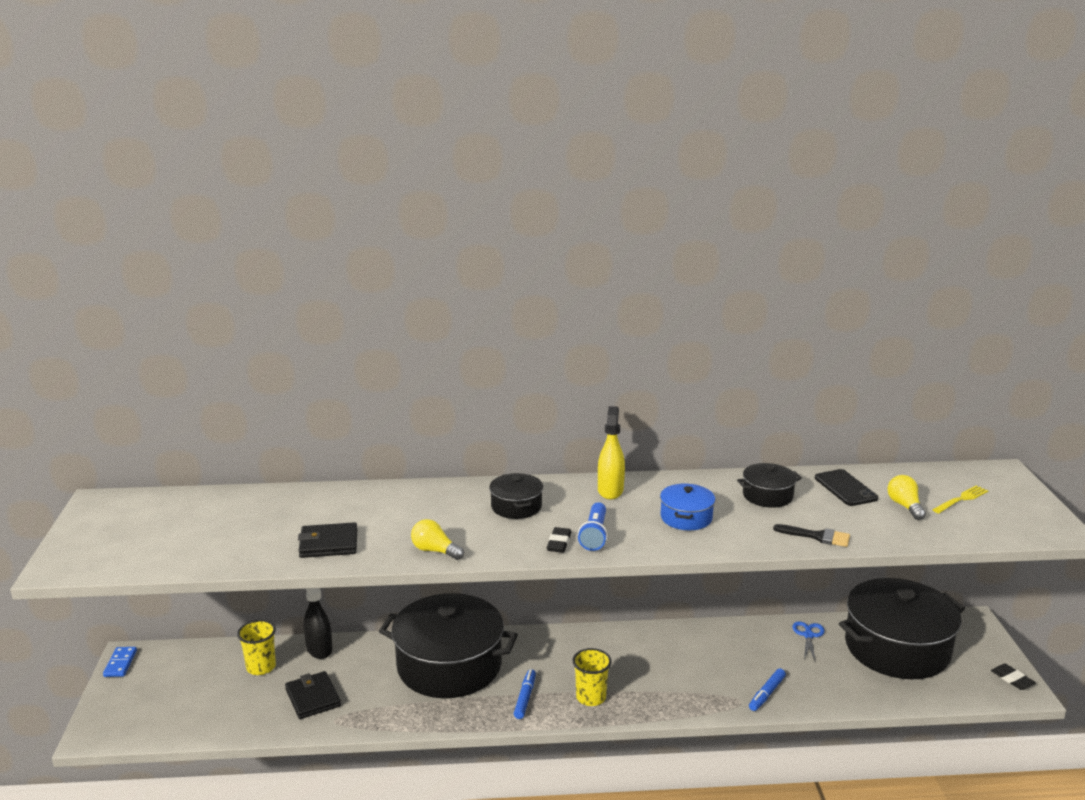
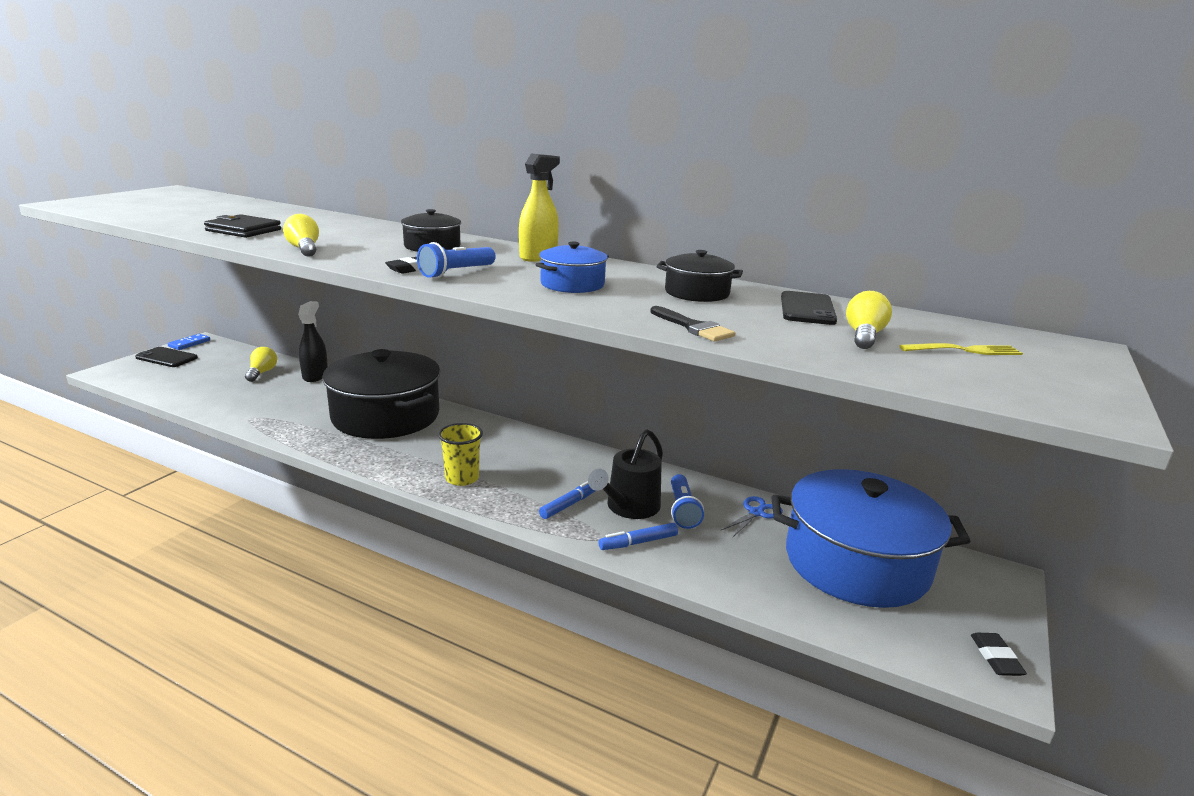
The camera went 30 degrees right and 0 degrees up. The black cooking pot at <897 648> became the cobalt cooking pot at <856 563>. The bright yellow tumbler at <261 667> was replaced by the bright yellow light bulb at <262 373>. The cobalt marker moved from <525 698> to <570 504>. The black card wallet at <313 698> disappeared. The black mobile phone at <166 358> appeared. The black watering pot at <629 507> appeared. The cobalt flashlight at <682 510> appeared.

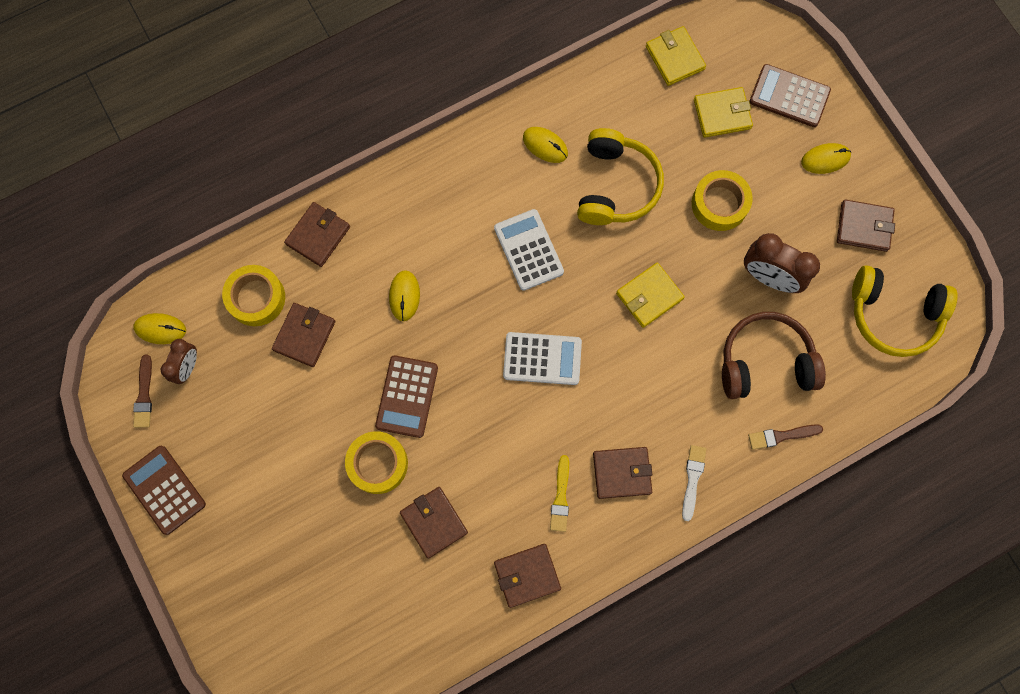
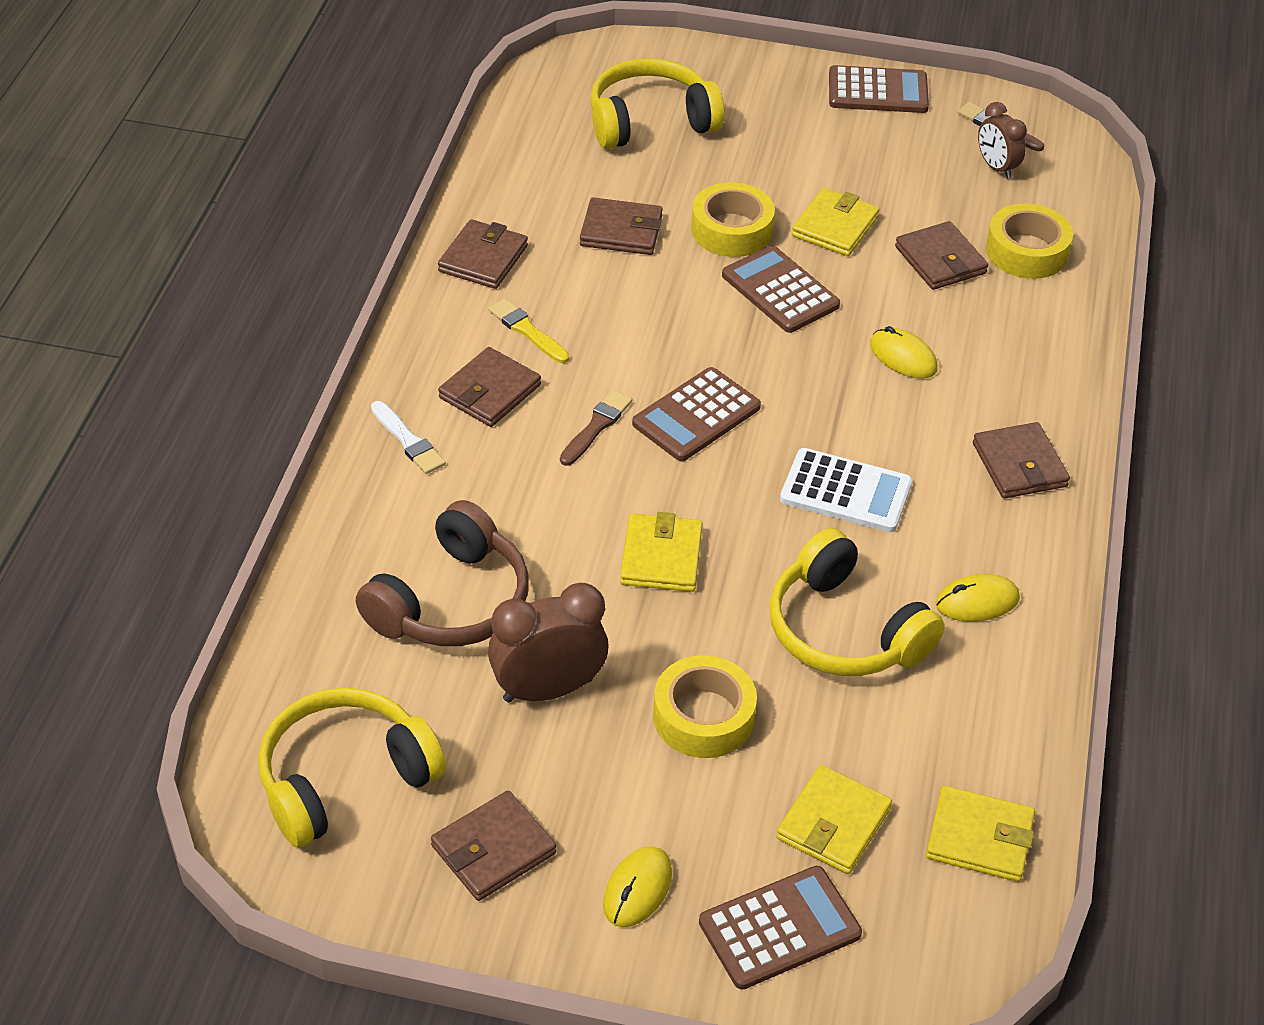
The camera went 130 degrees right and 30 degrees down. The russet card wallet moved from <318 235> to <1019 465>. The bright yellow PC mouse at <160 329> disappeared. The pure white pocket calculator at <542 359> became the russet pocket calculator at <696 415>. The russet paint brush moved from <781 436> to <596 426>. The bright yellow headphones at <650 121> appeared. The bright yellow card wallet at <835 226> appeared.

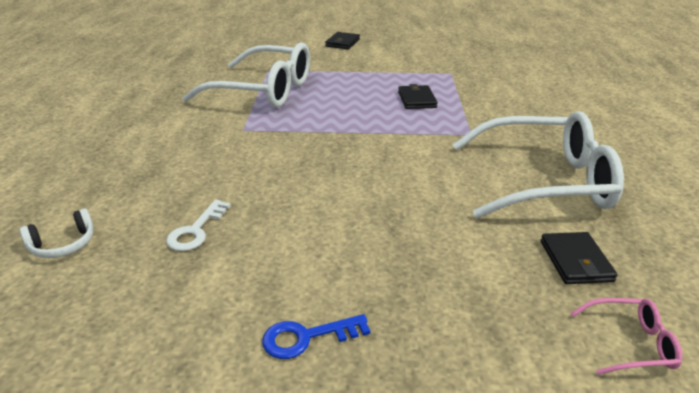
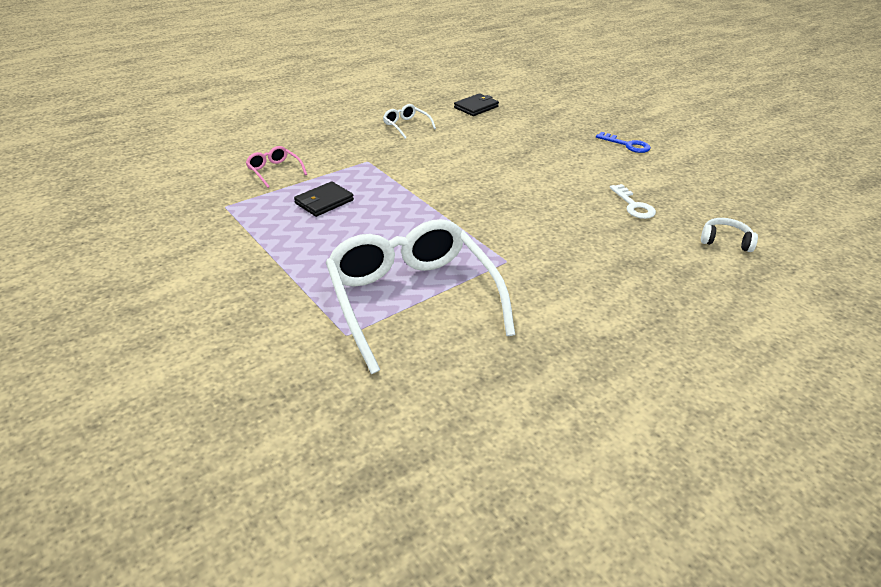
The camera went 130 degrees left and 5 degrees up. The black card wallet at <342 43> disappeared. The pure white spectacles at <544 181> changed to 0.40 times the size. The pure white key at <196 230> turned 90 degrees clockwise. The rose-pink spectacles moved from <630 343> to <274 171>.

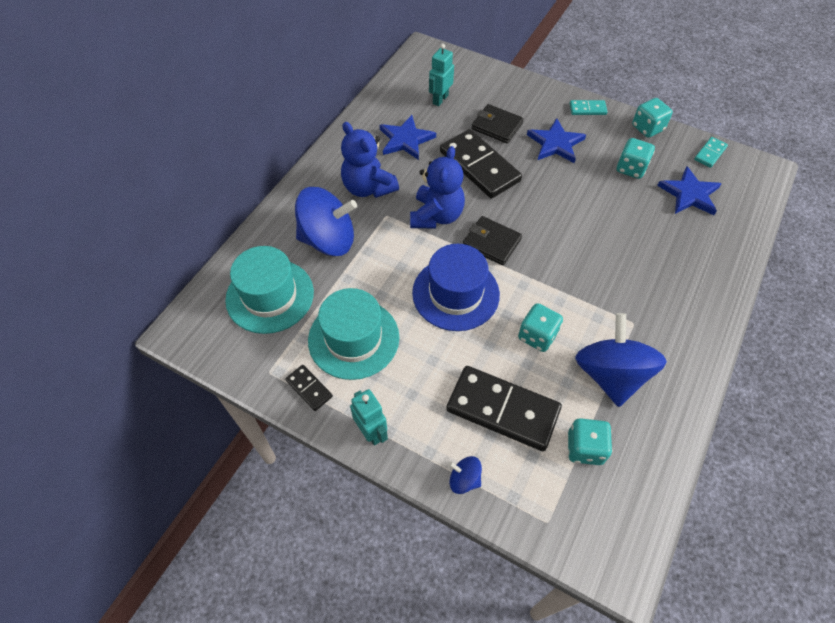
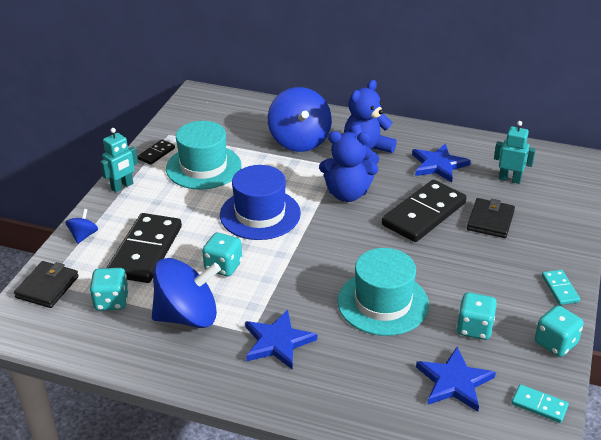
The camera went 80 degrees right and 20 degrees down. The cobalt star shape moved from <555 143> to <277 342>. The black card wallet moved from <491 242> to <47 287>. The teal tall hat moved from <270 296> to <383 303>.

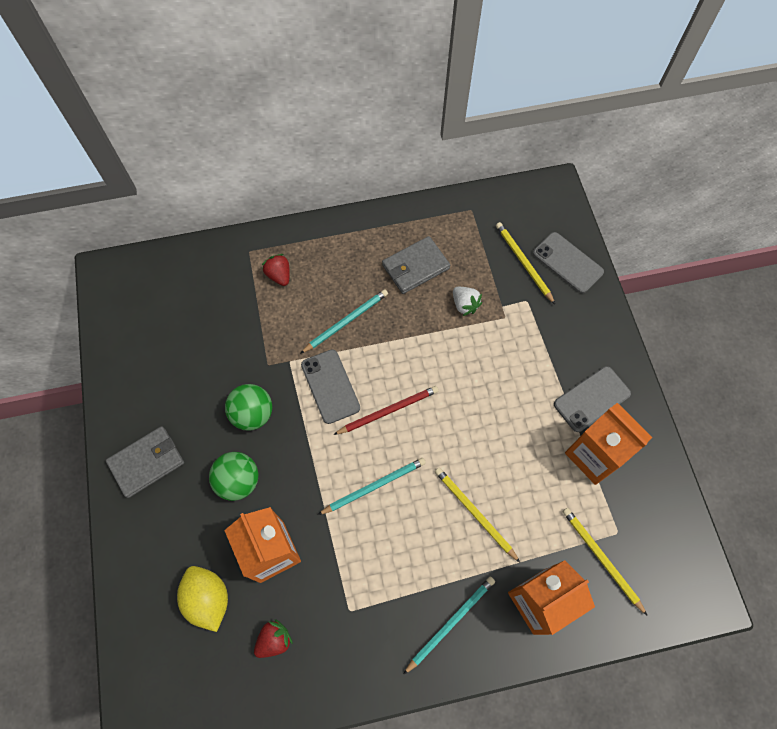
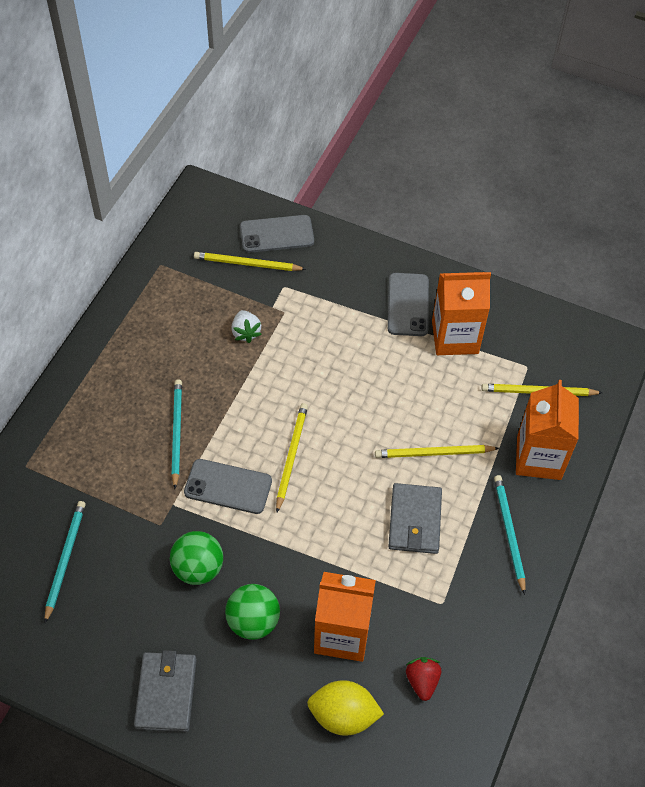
The camera went 55 degrees left and 10 degrees down. The grey card wallet moved from <415 267> to <415 520>. The red berry at <279 275> disappeared. The pure white berry at <465 305> turned 75 degrees clockwise. The red lead pencil at <388 411> became the bright yellow lead pencil at <291 456>. The teal lead pencil moved from <374 486> to <65 559>.

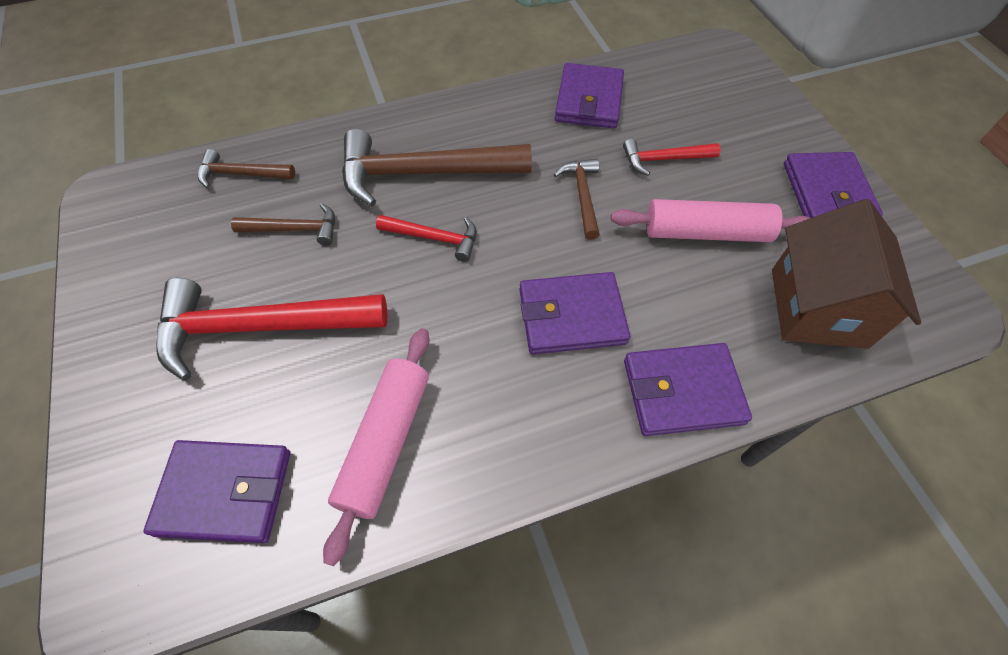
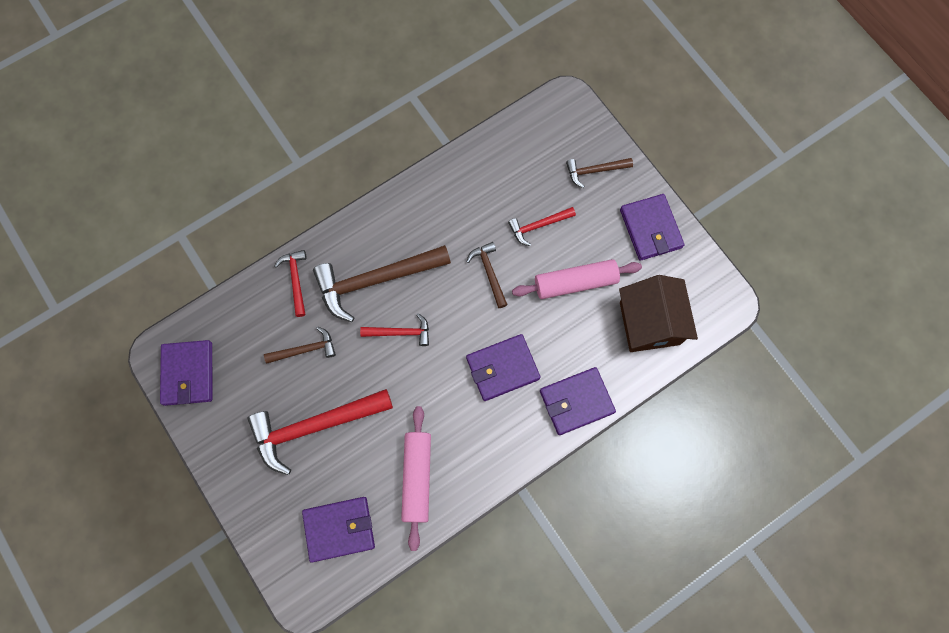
The camera went 15 degrees left and 15 degrees up. The royal purple card wallet moved from <589 100> to <188 373>. The russet claw hammer moved from <241 174> to <594 171>. The red claw hammer at <296 280> appeared.

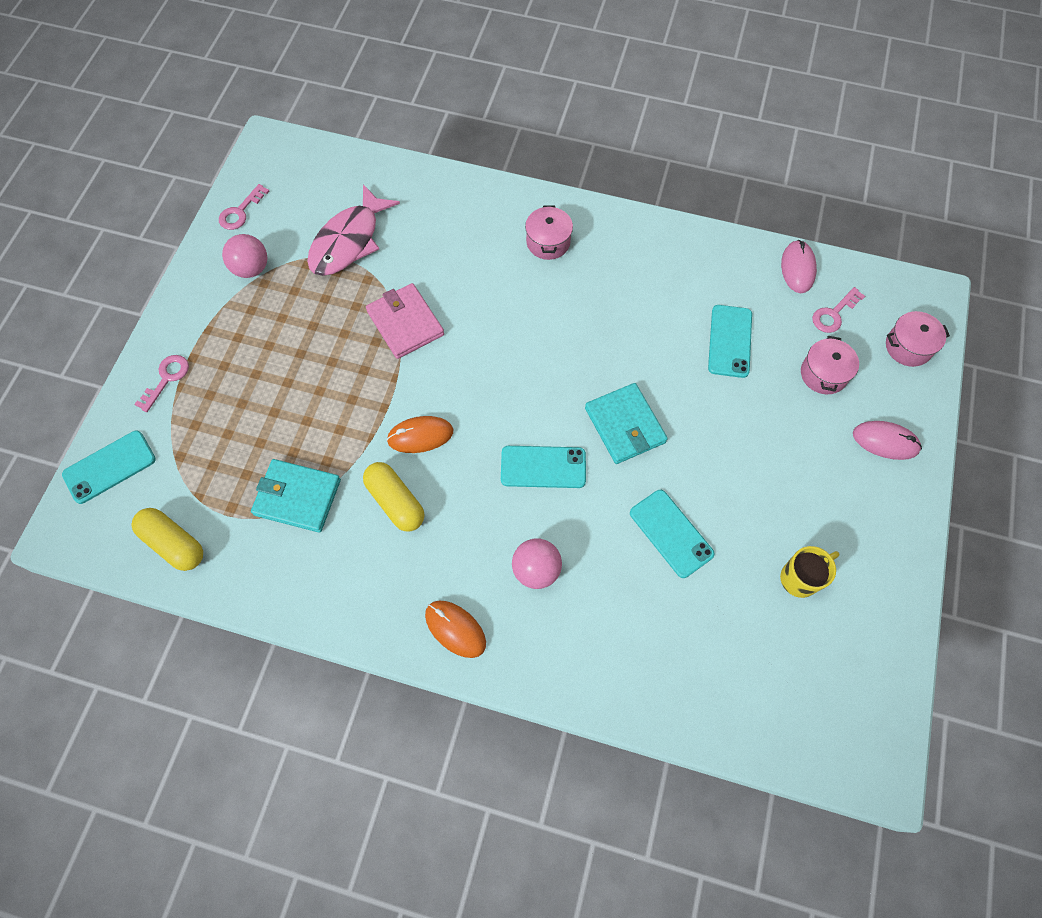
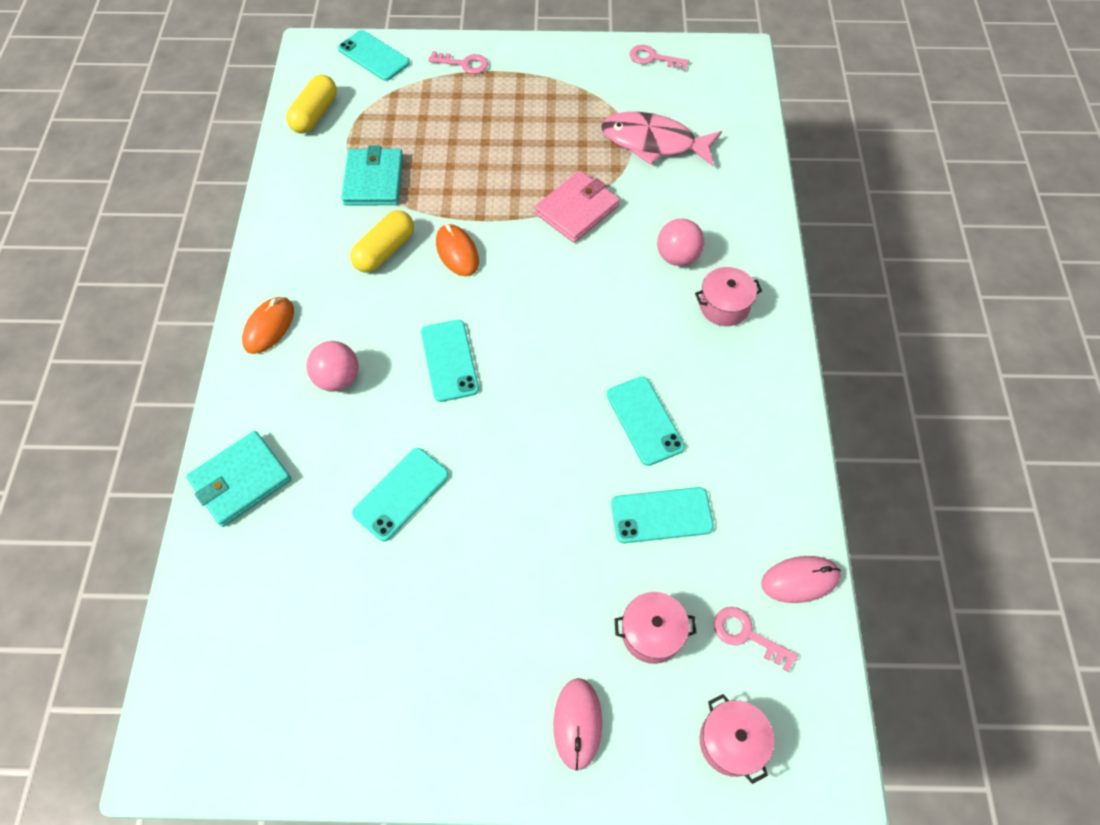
The camera went 75 degrees right and 5 degrees down. The rose-pink play ball moved from <251 269> to <677 257>. The teal card wallet moved from <625 425> to <241 480>. The bright yellow coffee mug at <800 578> disappeared. The teal mobile phone at <644 420> appeared.

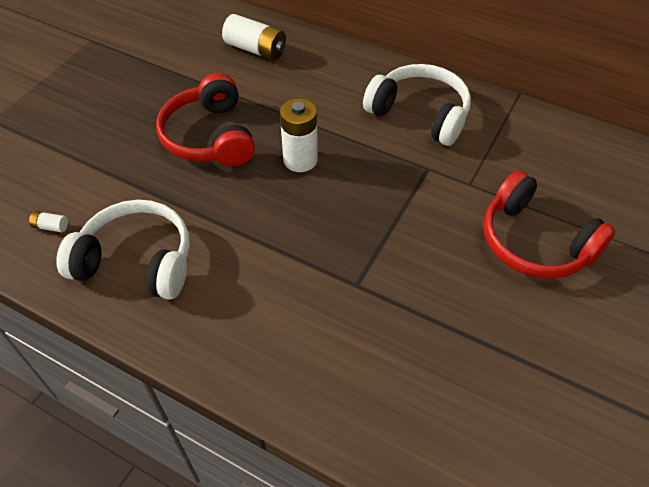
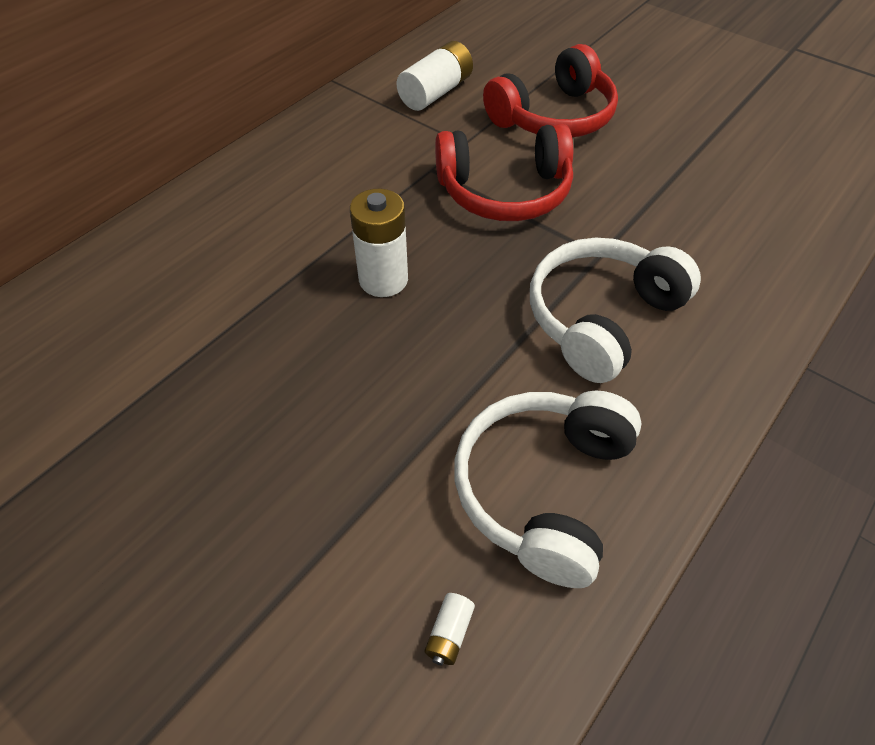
The camera went 80 degrees left and 0 degrees up. The pure white battery moved from <256 49> to <435 92>. The pure white headphones moved from <419 114> to <602 318>. The red headphones moved from <210 136> to <504 191>.

